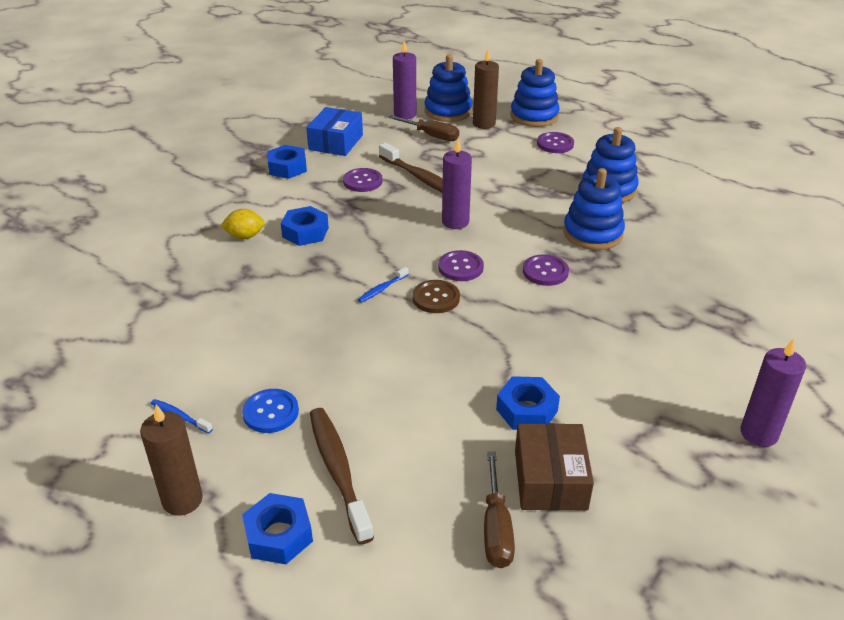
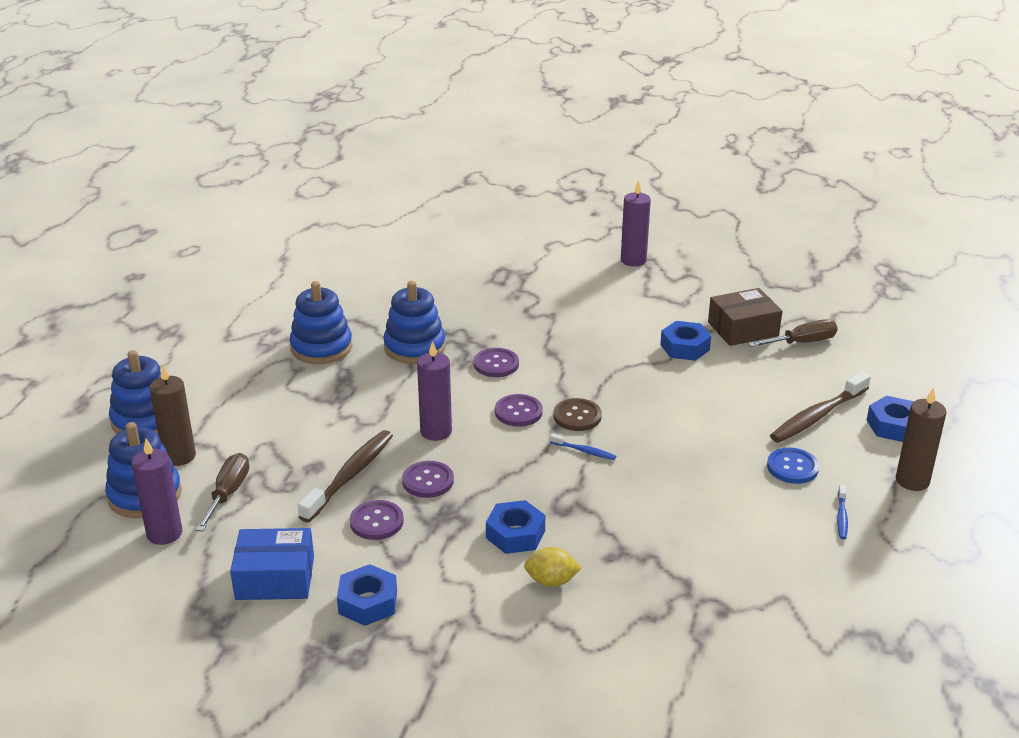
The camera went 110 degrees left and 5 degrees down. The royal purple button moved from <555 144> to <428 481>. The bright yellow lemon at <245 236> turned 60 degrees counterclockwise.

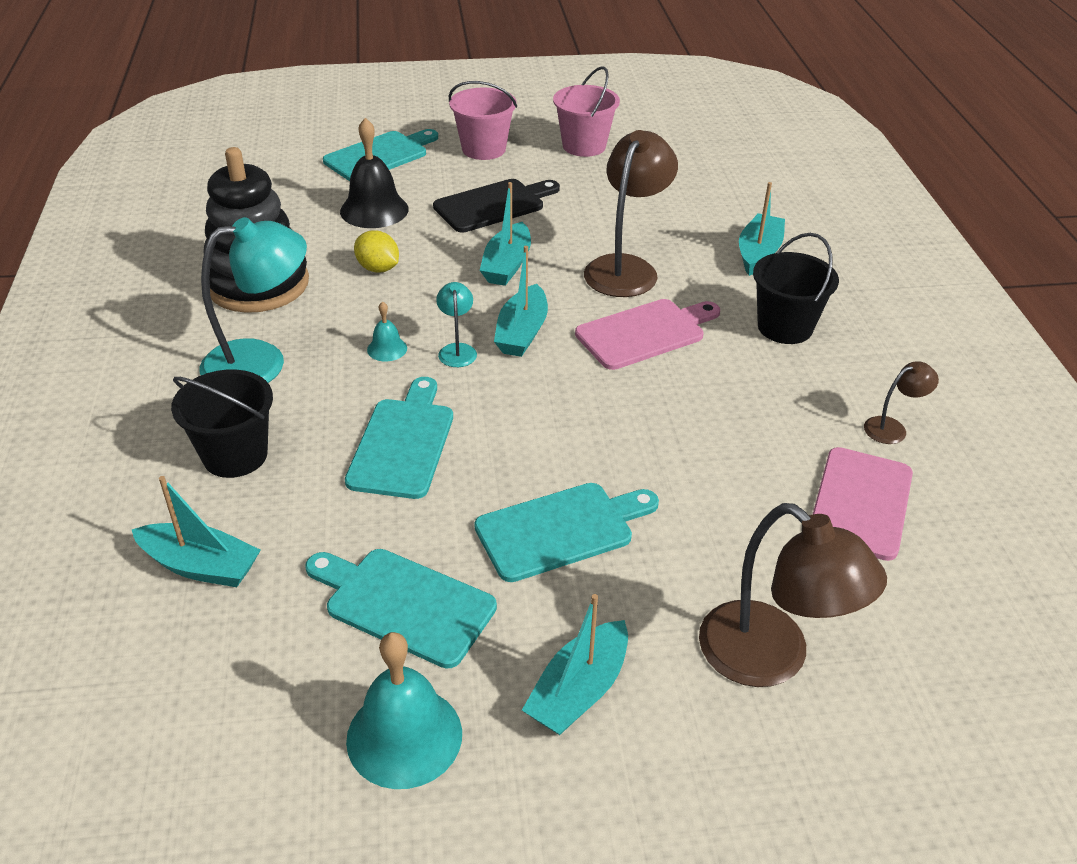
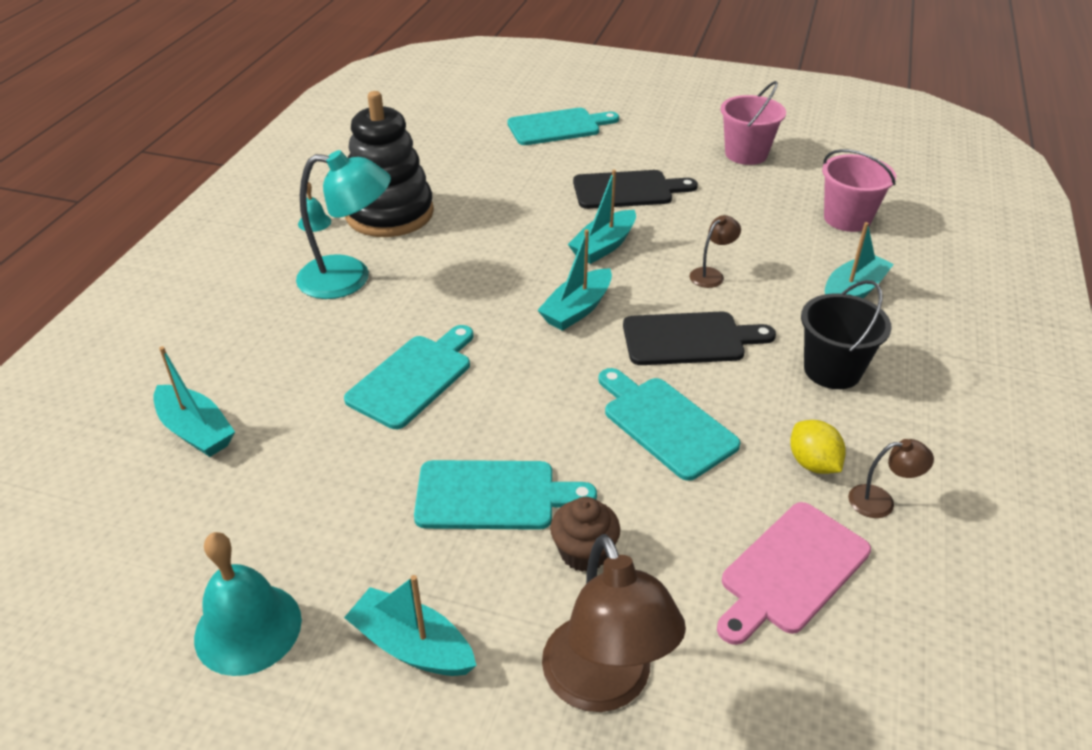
The camera went 25 degrees right and 0 degrees up. The rose-pink sand bucket moved from <483 149> to <847 218>. The black bell at <374 210> disappeared. The russet lamp at <626 268> changed to 0.48 times the size. The bright yellow lemon moved from <378 268> to <813 463>. The teal lamp at <457 350> disappeared. The rose-pink chopping board at <644 333> became the black chopping board at <689 339>. The teal bell moved from <387 349> to <314 222>. The black sand bucket at <235 455> disappeared. The teal chopping board moved from <404 604> to <665 424>. The teal sailboat at <579 691> turned 60 degrees clockwise. The russet fairy cake at <584 552> appeared.

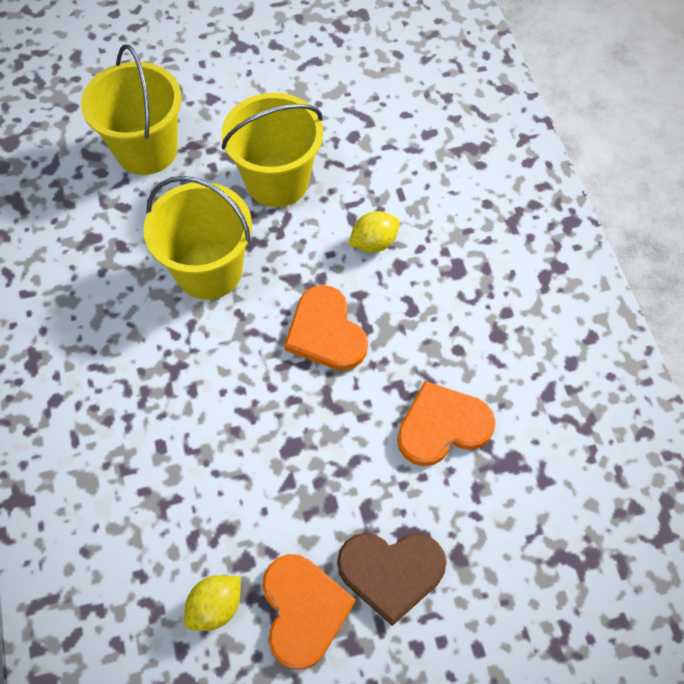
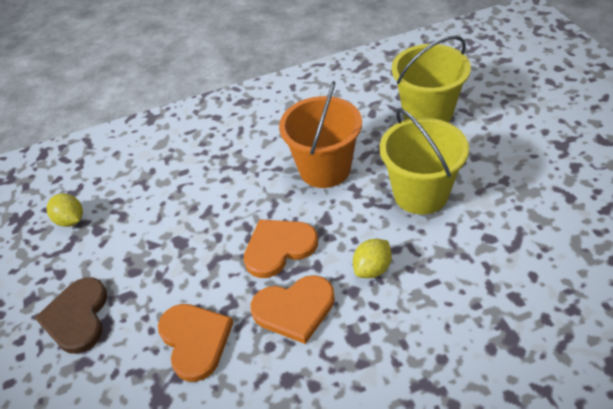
The camera went 90 degrees right and 15 degrees down. The bright yellow sand bucket at <209 270> became the orange sand bucket at <325 169>. The bright yellow lemon at <373 243> turned 75 degrees clockwise. The orange heart moved from <303 610> to <294 309>.

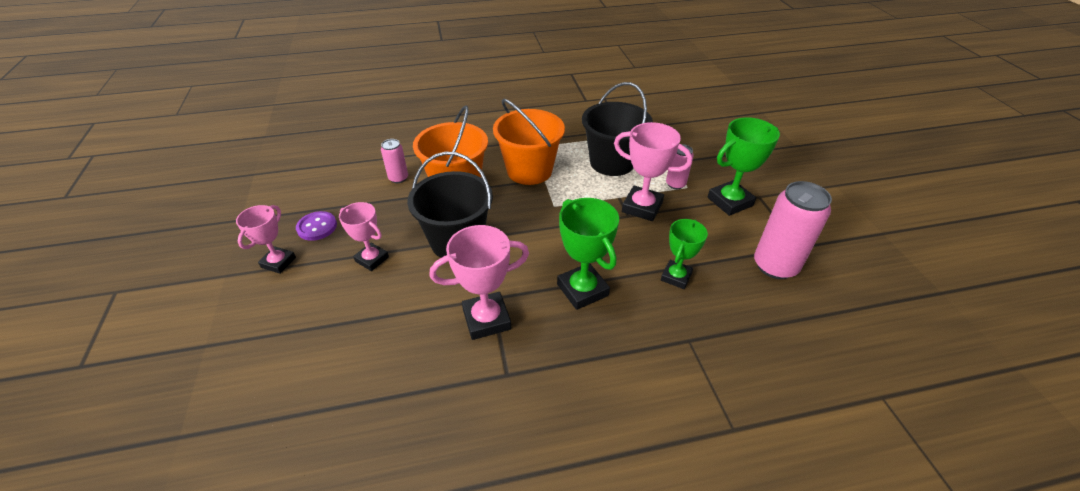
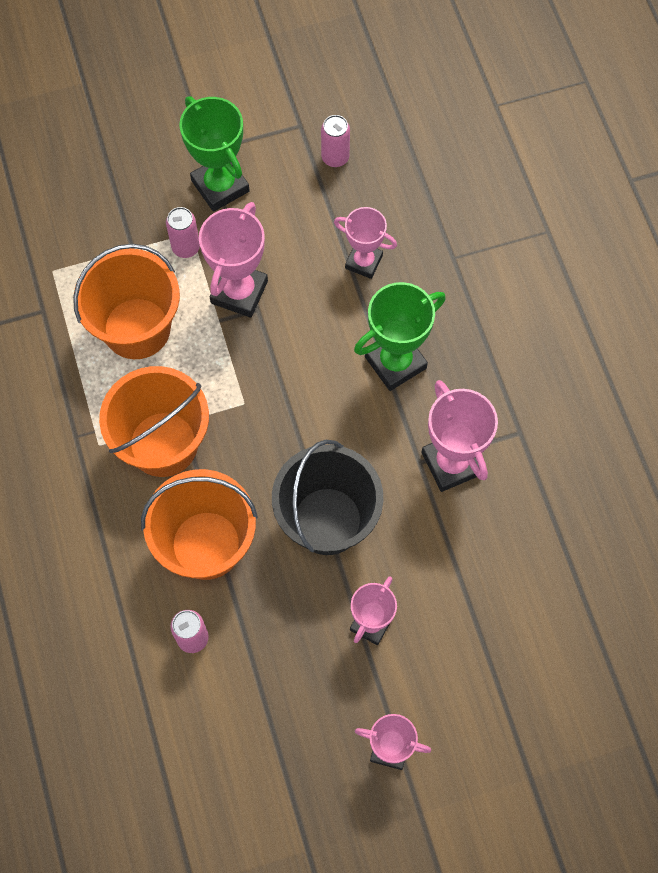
The camera went 95 degrees left and 25 degrees up. The black sand bucket at <612 162> became the orange sand bucket at <137 328>. The rose-pink tin at <775 266> changed to 0.53 times the size. The royal purple button at <317 227> disappeared. The leaf-green award cup at <676 277> became the rose-pink award cup at <363 262>.

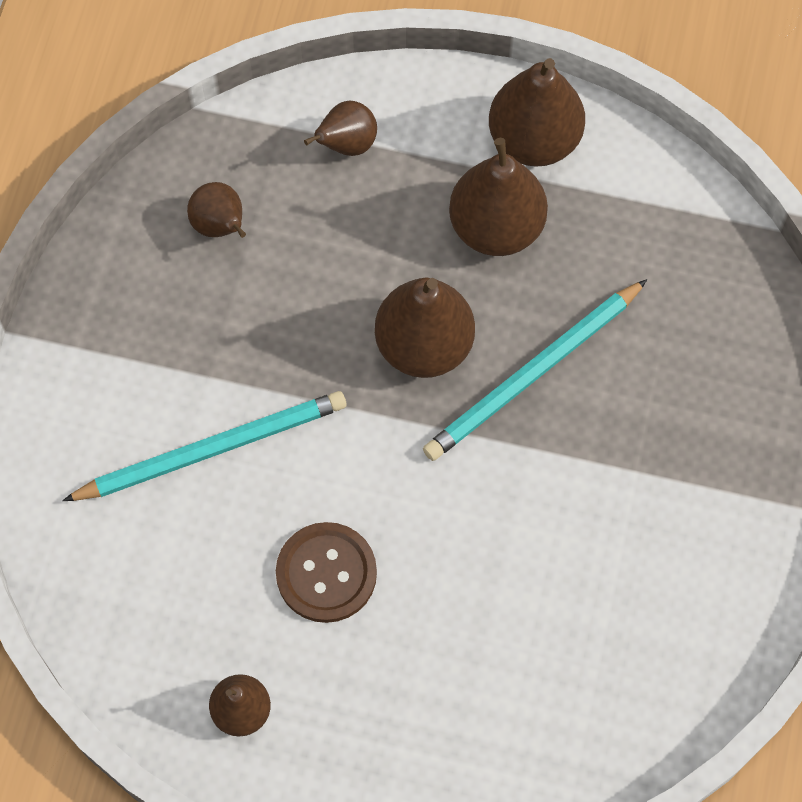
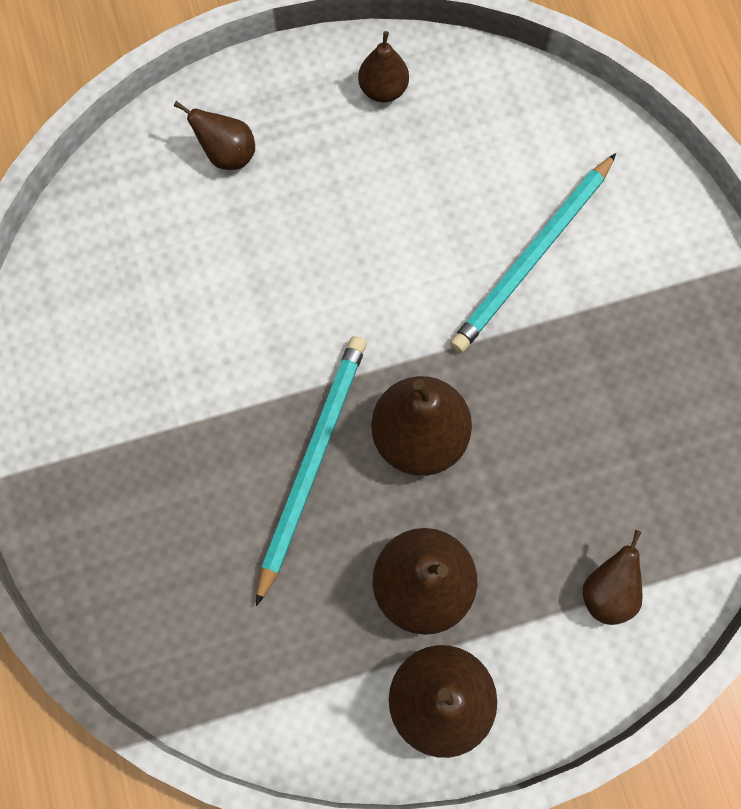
The camera went 150 degrees right and 5 degrees up. The russet pear moved from <220 226> to <227 154>. The russet button at <326 573> disappeared.

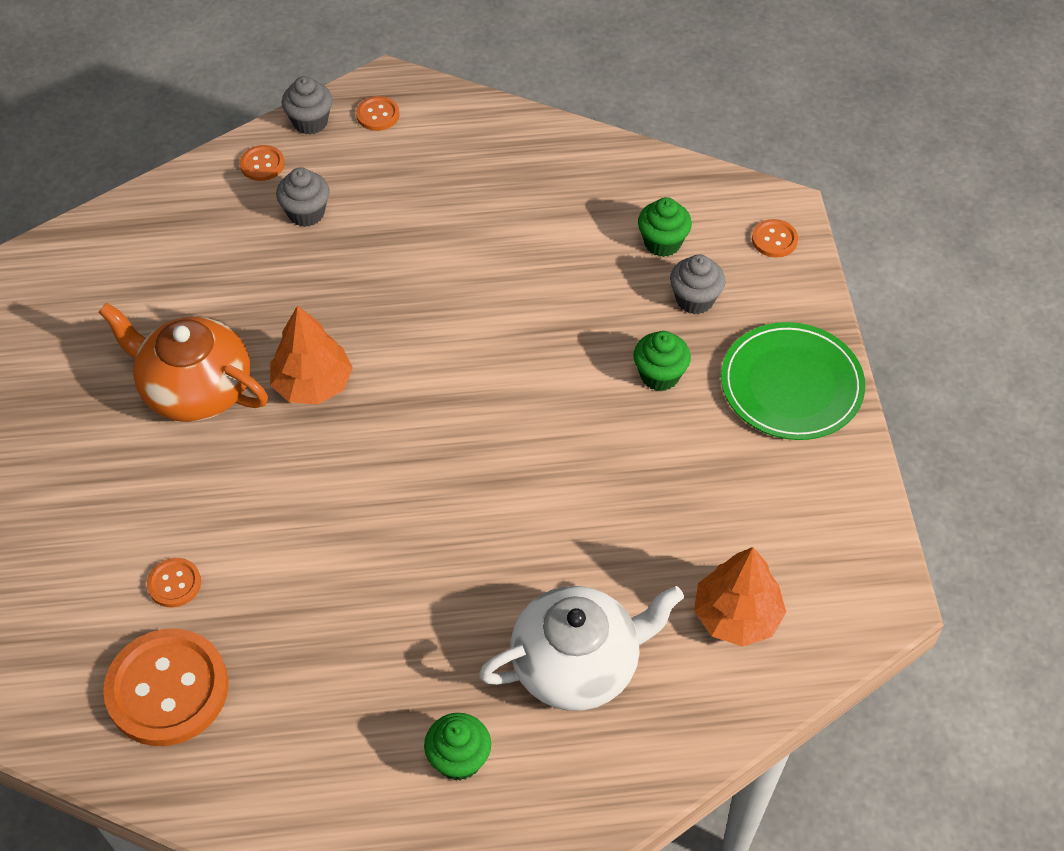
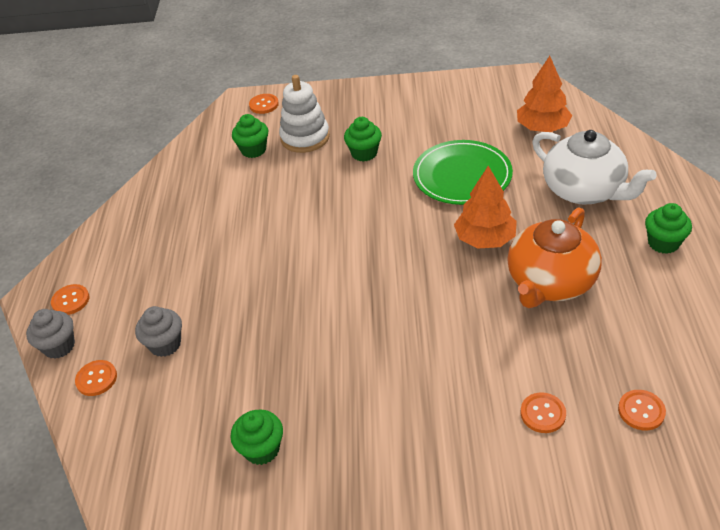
The camera went 80 degrees left and 10 degrees down. The grey fairy cake at <694 300> was replaced by the pure white stacking toy at <305 137>. The orange china teapot moved from <195 389> to <550 282>. The orange tree moved from <313 384> to <485 239>. The leaf-green dinner plate moved from <791 385> to <462 176>. The pure white china teapot at <578 664> turned 150 degrees clockwise. The orange button at <167 689> changed to 0.46 times the size. The leaf-green fairy cake at <262 449> appeared.

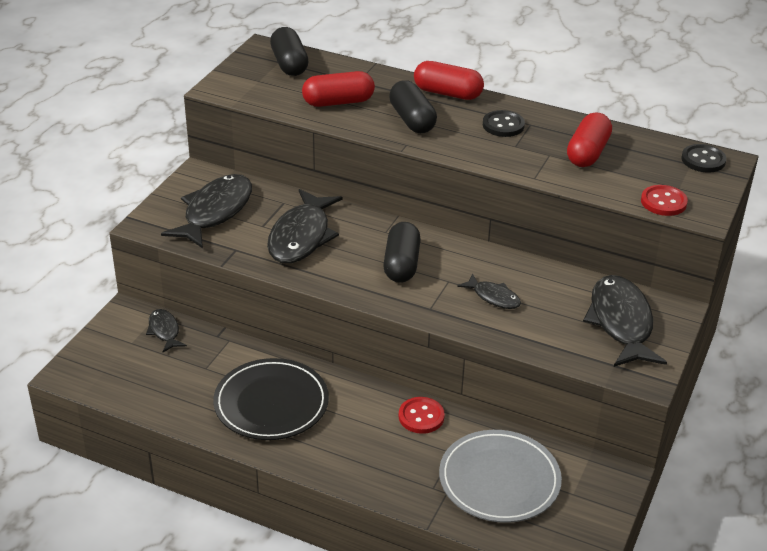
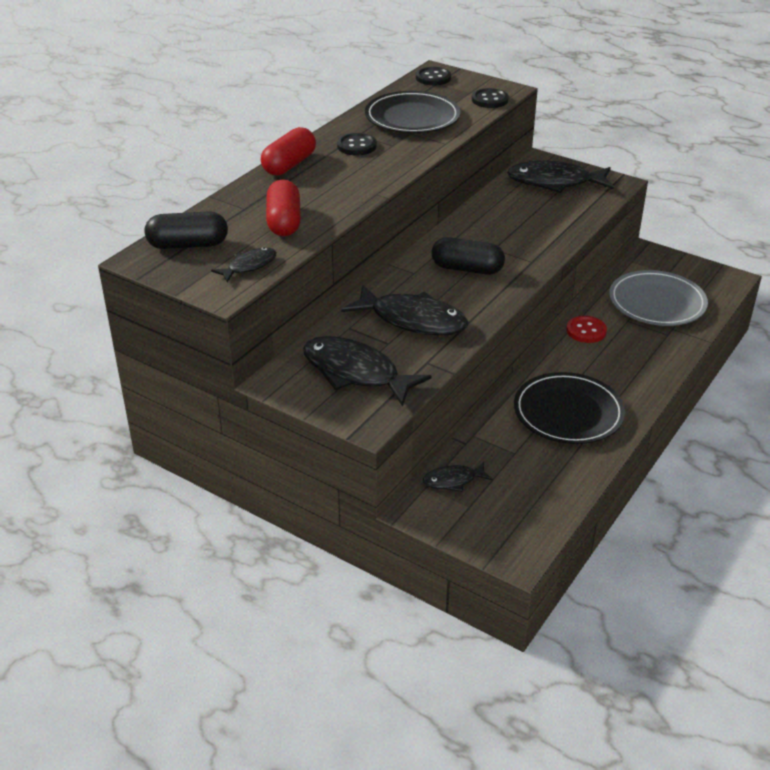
The camera went 80 degrees left and 0 degrees up. The black capsule at <412 120> disappeared. The red capsule at <587 153> was replaced by the black dinner plate at <412 117>. The red button at <663 202> became the black button at <489 100>. The black fish figure moved from <493 297> to <249 266>.

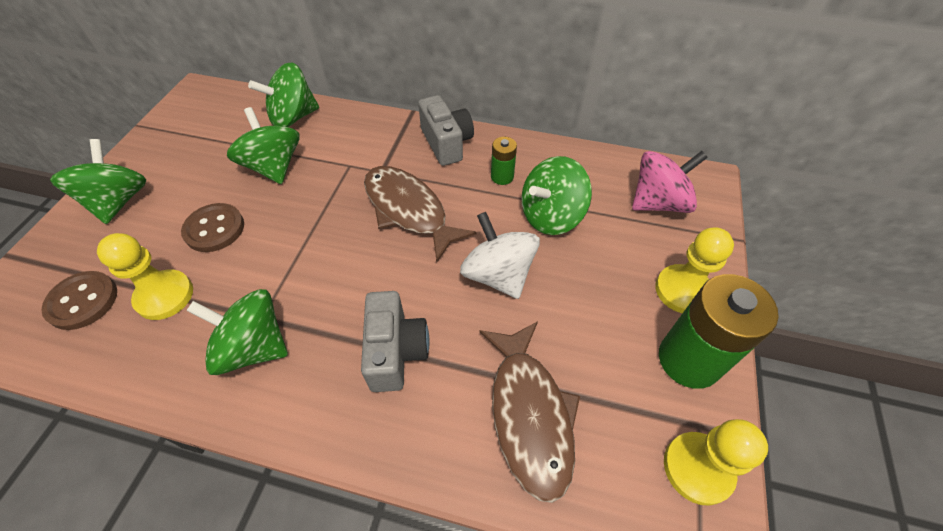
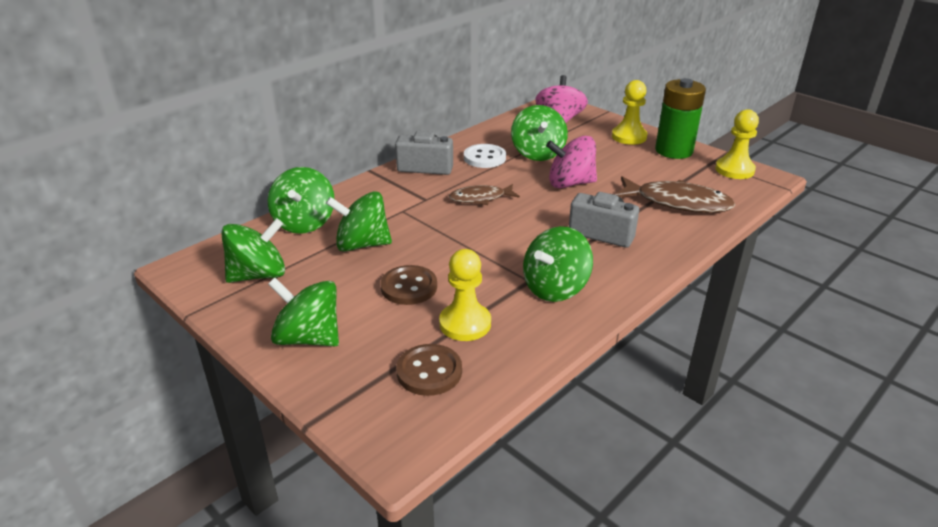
The camera went 60 degrees left and 20 degrees down. The leaf-green battery at <502 177> was replaced by the pure white button at <484 158>. The russet fish figure at <409 210> changed to 0.61 times the size. The pure white spinning top at <498 274> became the rose-pink spinning top at <570 183>. The leaf-green spinning top at <258 275> appeared.

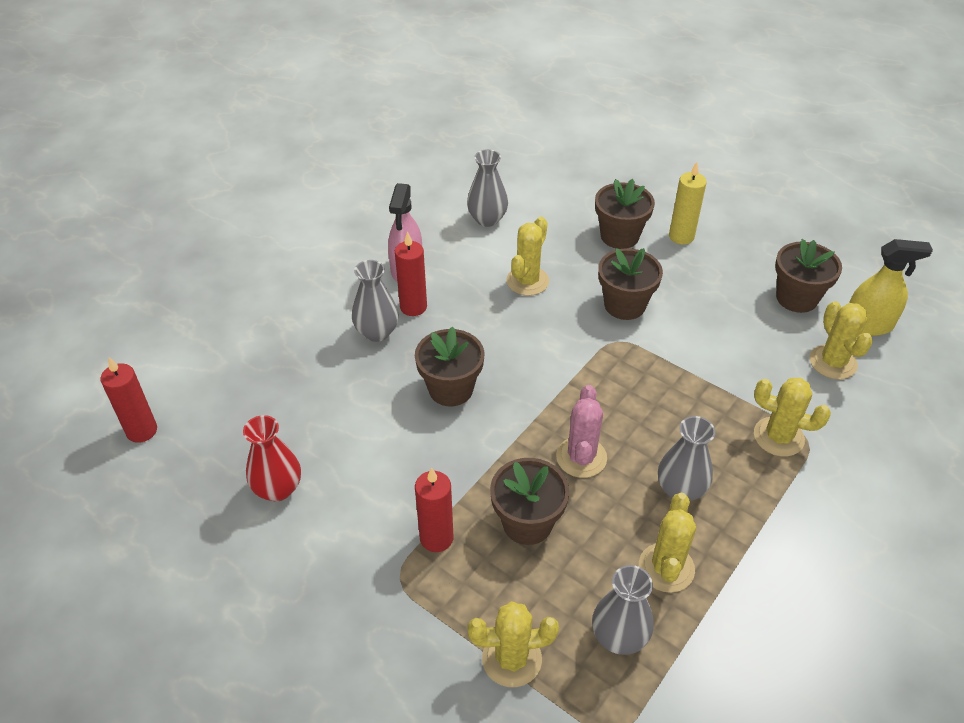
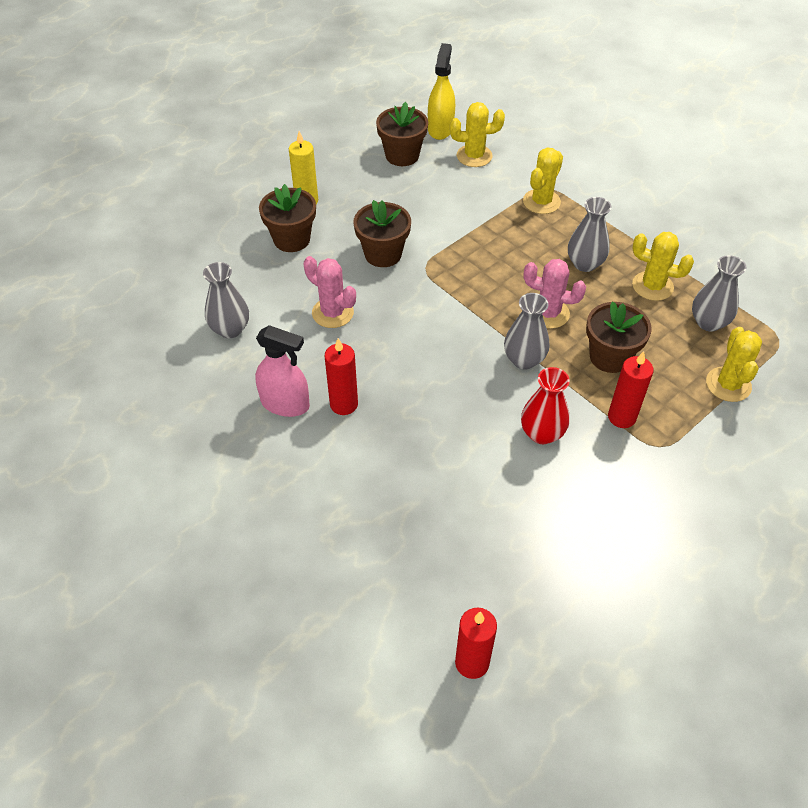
The camera went 80 degrees left and 5 degrees up. The bright yellow prickly plant at <527 281> became the rose-pink prickly plant at <332 313>. The grey vase moved from <377 332> to <524 360>. The russet flower pot at <451 389> disappeared. The red vase moved from <278 489> to <542 433>.

